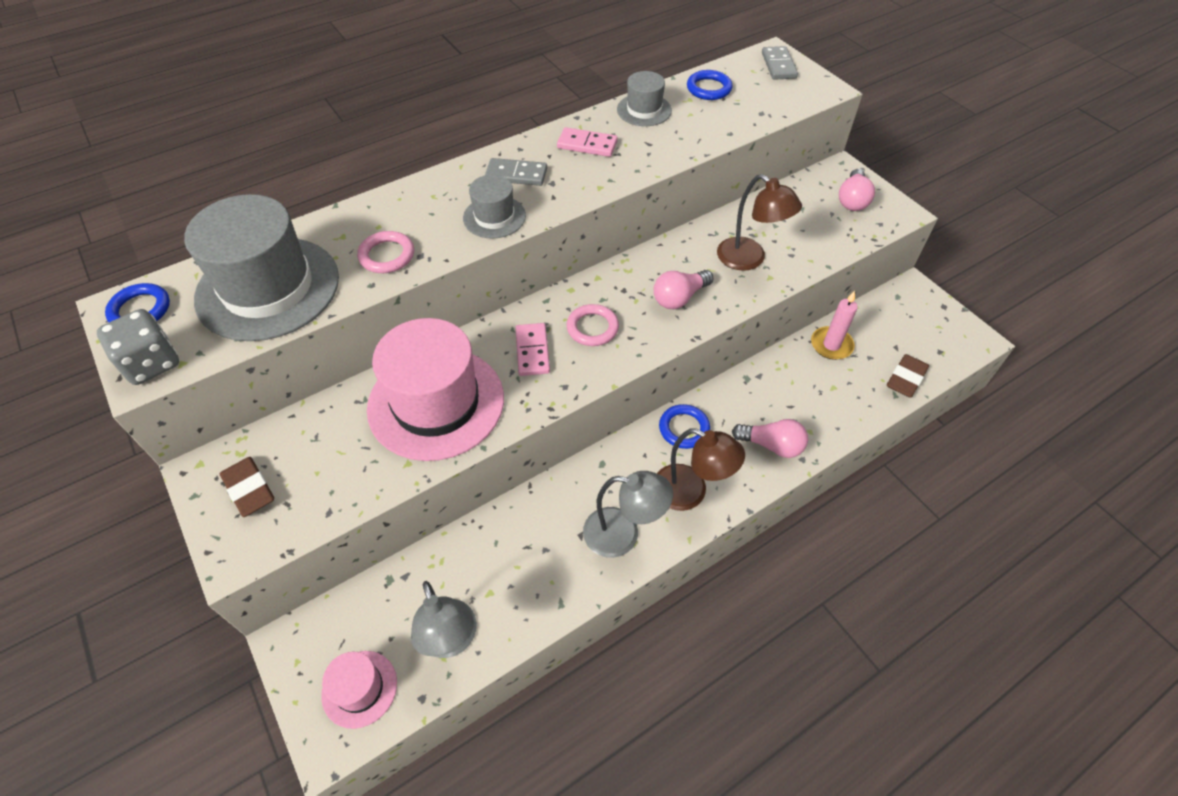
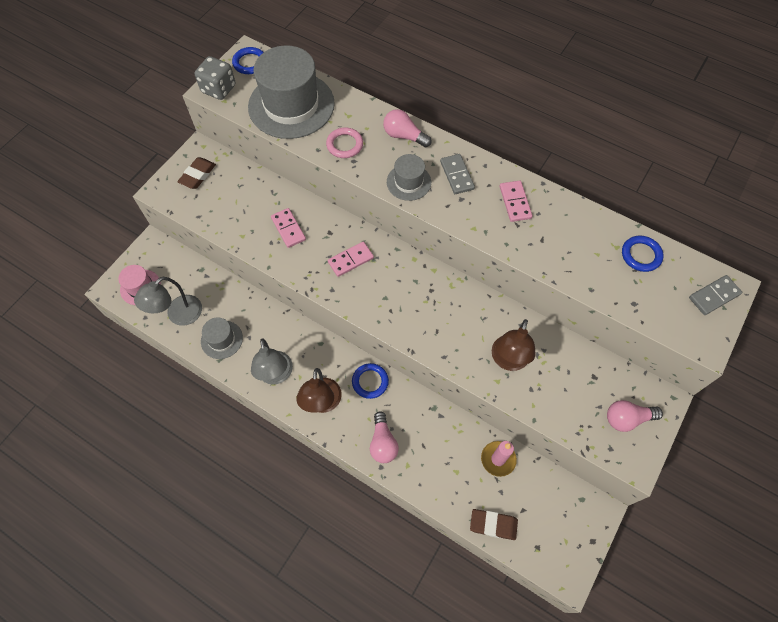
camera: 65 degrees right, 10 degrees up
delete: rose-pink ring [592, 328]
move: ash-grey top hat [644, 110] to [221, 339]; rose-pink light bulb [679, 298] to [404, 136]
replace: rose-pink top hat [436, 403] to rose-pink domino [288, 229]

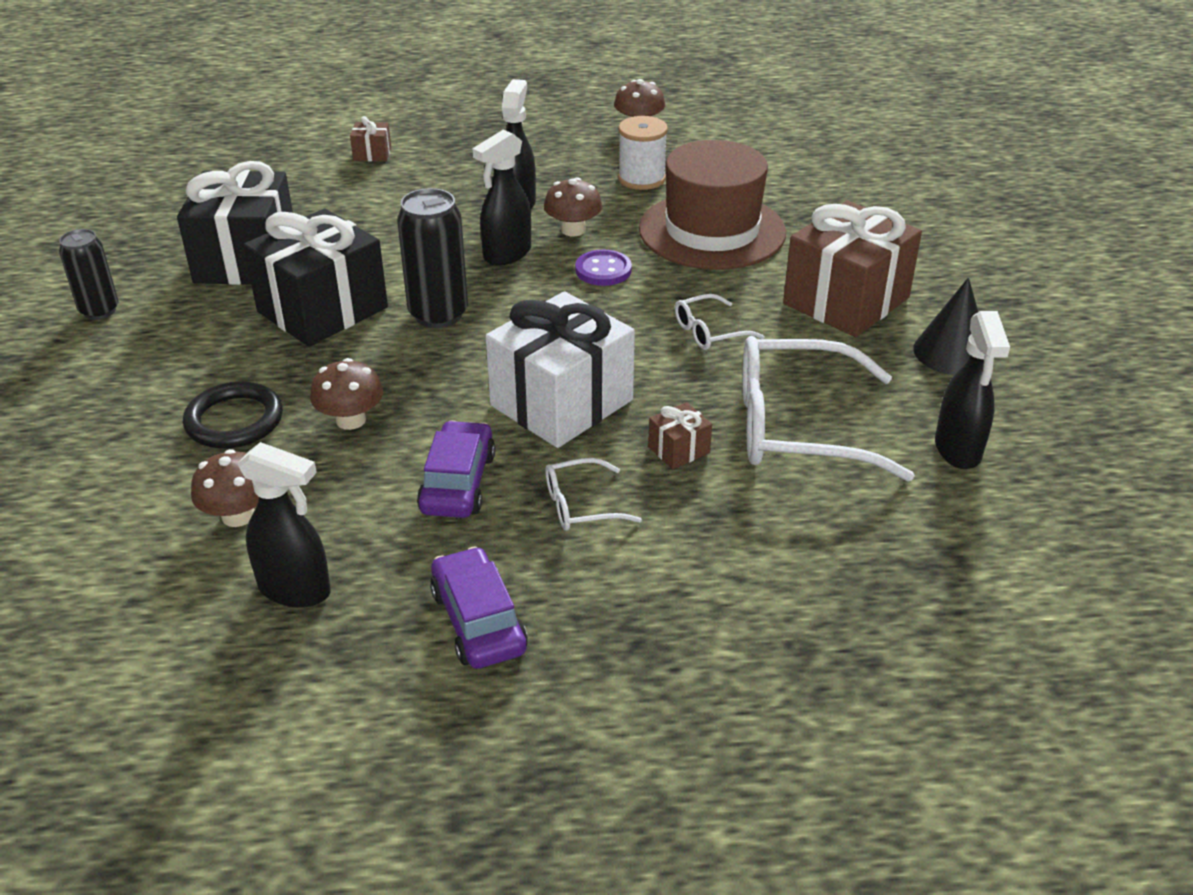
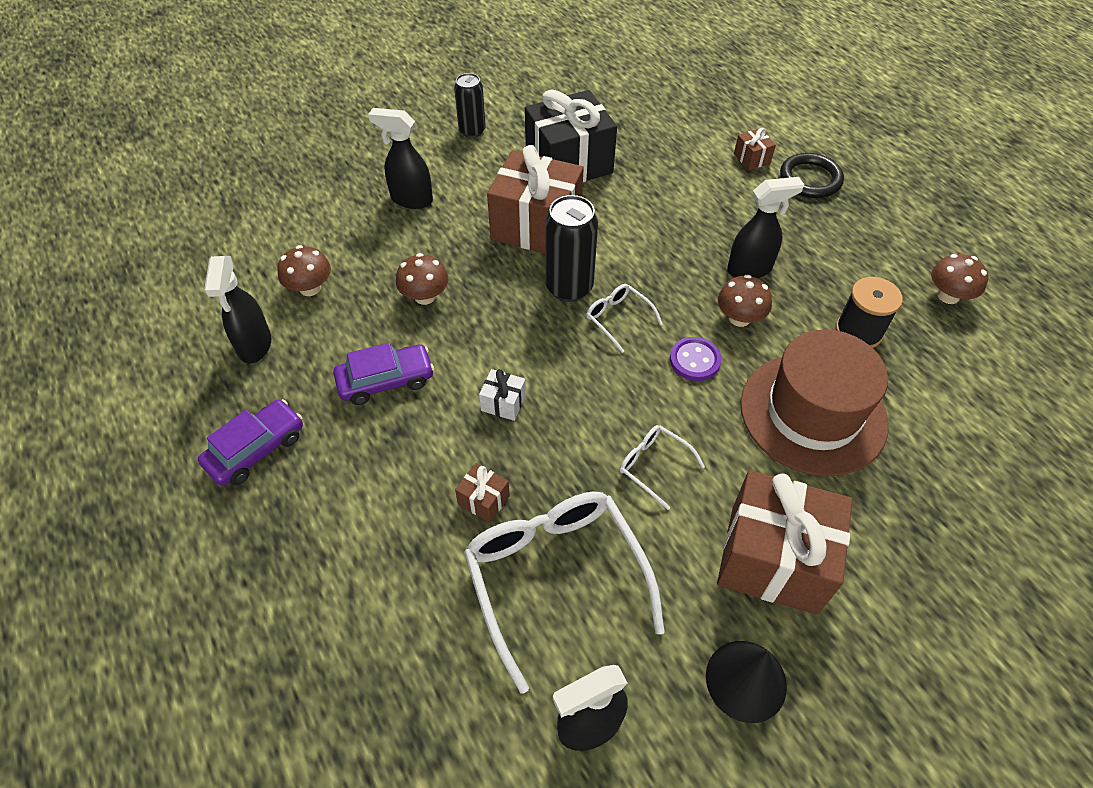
camera: 65 degrees right, 15 degrees up
move: black sprayer [506, 254] to [411, 199]; black ring [234, 420] to [810, 179]; snow-white spectacles [581, 505] to [618, 319]
recolor: snow-white bobbin [641, 178] to black bobbin [858, 331]; black gift [322, 309] to brown gift [536, 226]
resize: snow-white gift [562, 403] = [503, 403] x0.42

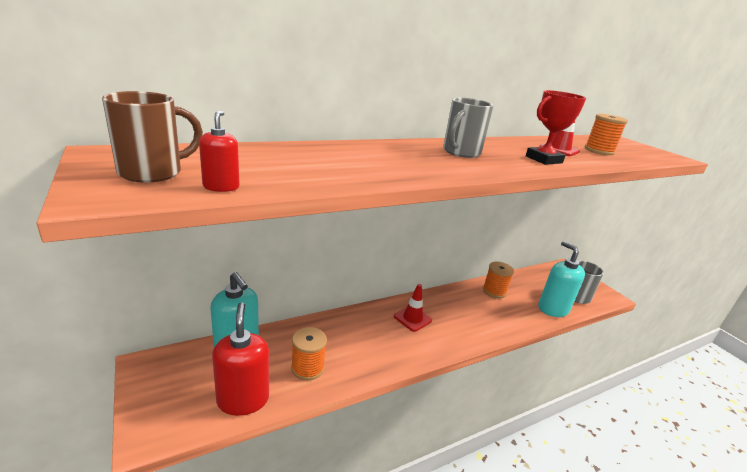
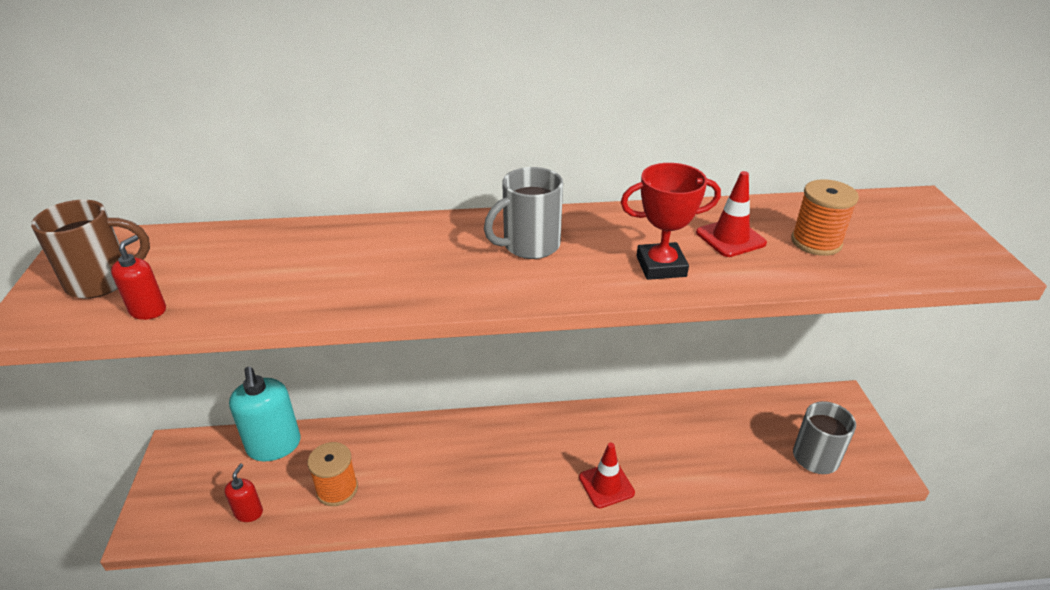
camera: 25 degrees right, 10 degrees up
delete: teal pump bottle [553, 309]; orange-coloured bobbin [494, 291]
move: red traffic cone [412, 318] to [606, 485]
resize: red pump bottle [243, 399] = [249, 512] x0.50

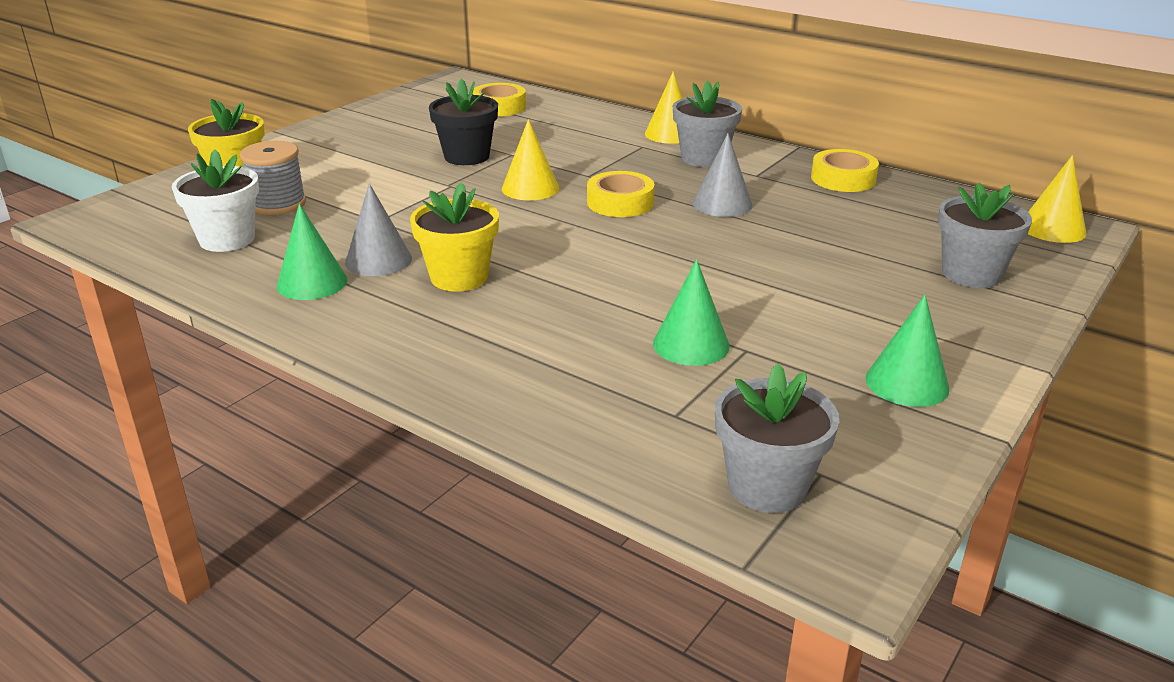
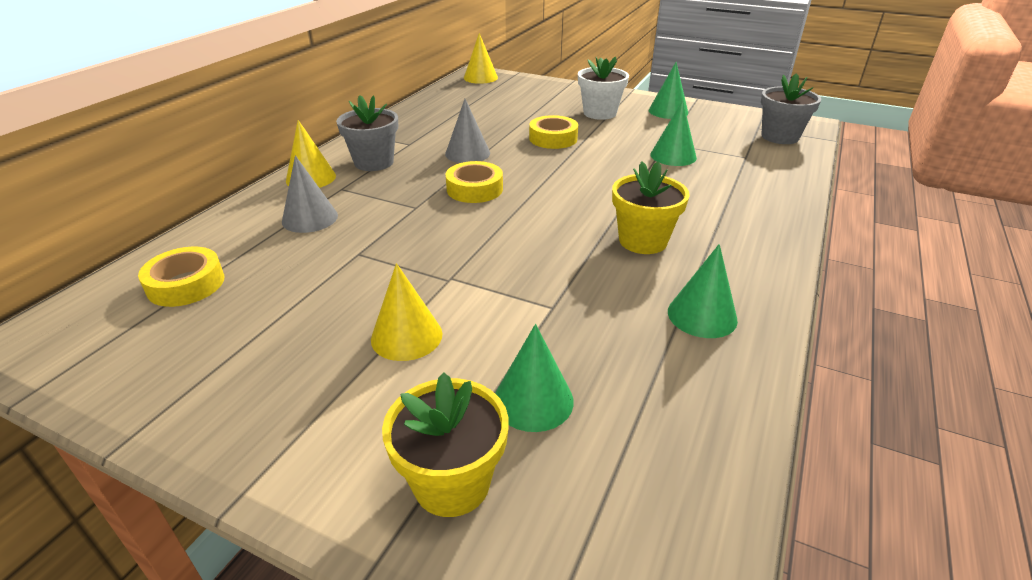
camera: 100 degrees left, 5 degrees up
delete: black flower pot [467, 156]; ash-grey flower pot [971, 274]
move: golden cone shape [530, 188] to [406, 336]; snow-white flower pot [227, 239] to [599, 113]; golden sticky tape [843, 179] to [553, 138]; ash-grey cone shape [378, 260] to [310, 218]
replace: ash-grey bobbin [278, 204] to emerald cone shape [533, 400]

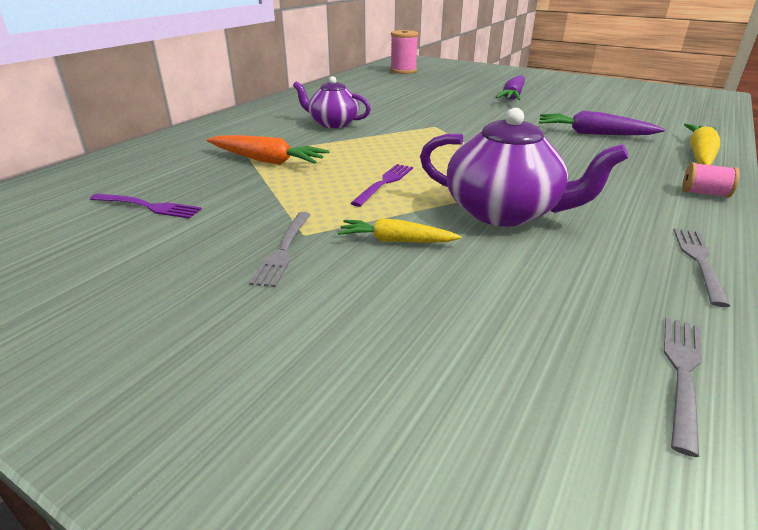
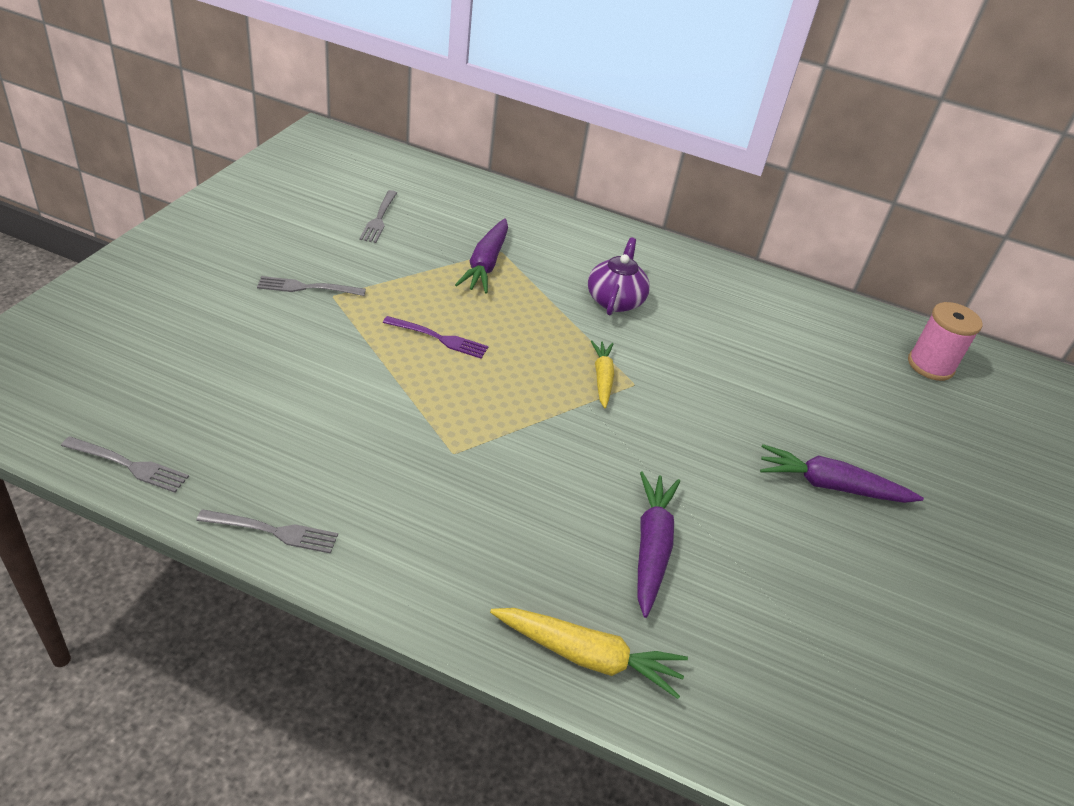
camera: 75 degrees right, 10 degrees up
delete: violet teapot [504, 212]; rose-pink bobbin [704, 193]
move: golden root vegetable [396, 241] to [602, 378]
recolor: orange-coloured root vegetable [267, 160] to violet root vegetable [486, 264]; violet fork [148, 206] to ash-grey fork [379, 218]

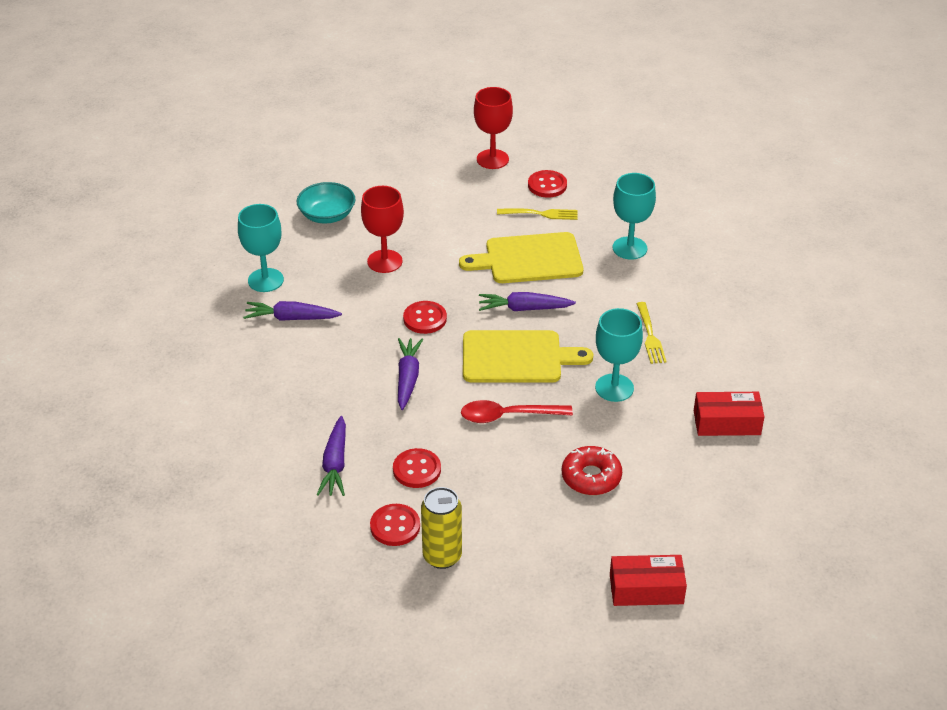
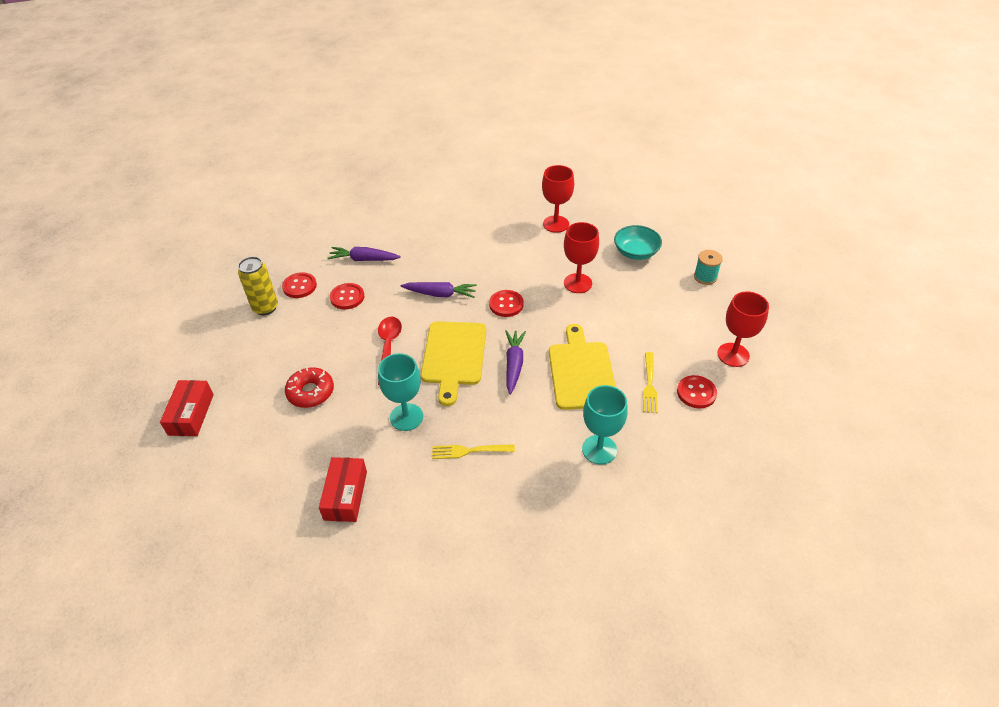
camera: 95 degrees right, 5 degrees up
delete: violet root vegetable [291, 318]
insert: teal bobbin [705, 277]
recolor: teal wine glass [265, 280] to red wine glass [556, 224]

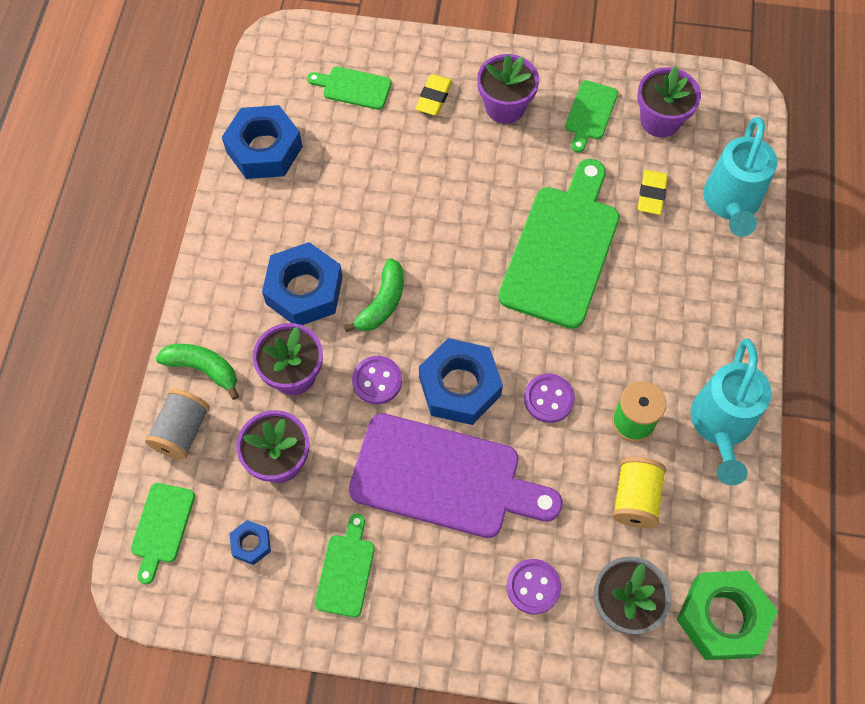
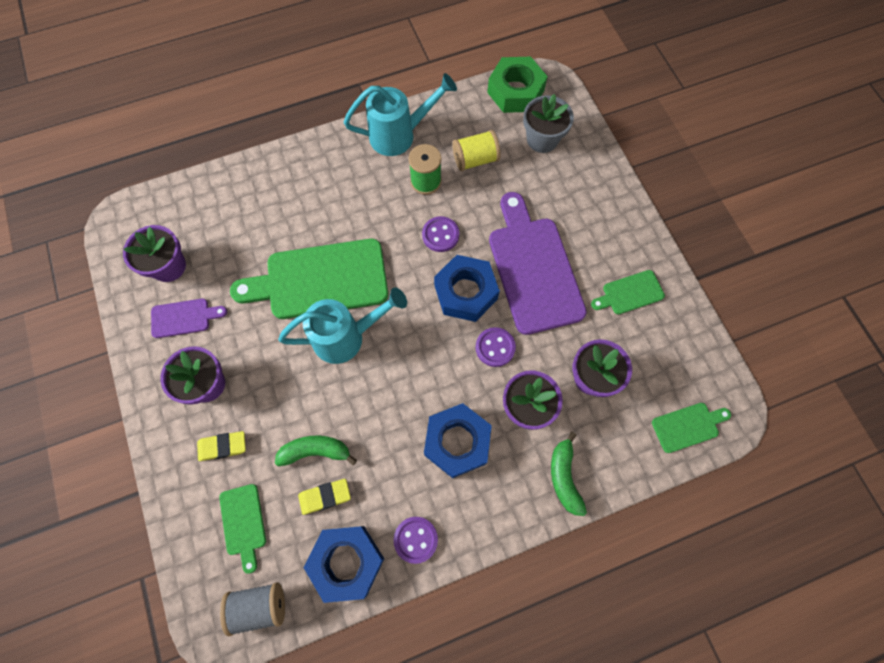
camera: 120 degrees left, 5 degrees up
delete: blue hex nut [251, 544]
move: teal watering can [731, 204] to [346, 337]; golden eraser [651, 194] to [325, 496]; emerald toy banana [382, 303] to [315, 451]; ash-grey bobbin [182, 431] to [259, 606]; violet shirt button [533, 587] to [415, 539]
recolor: emerald chopping board [590, 113] to violet chopping board [184, 317]

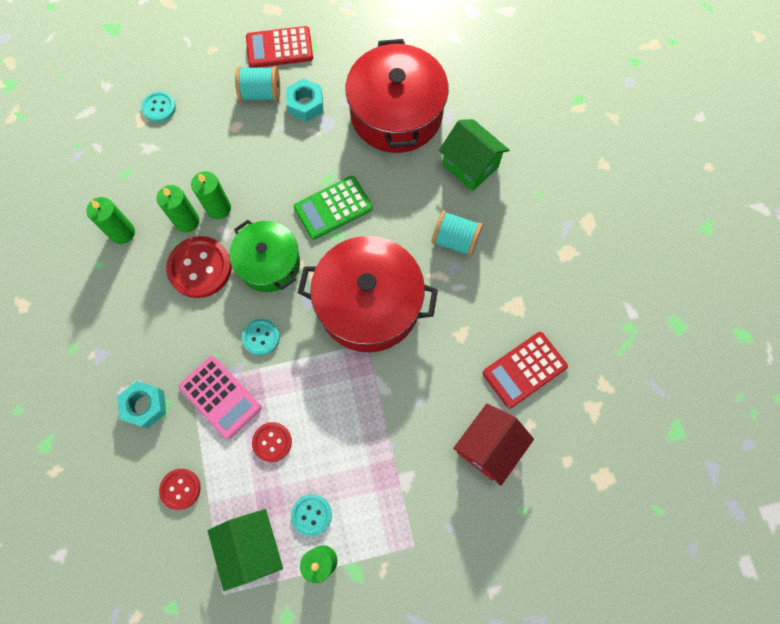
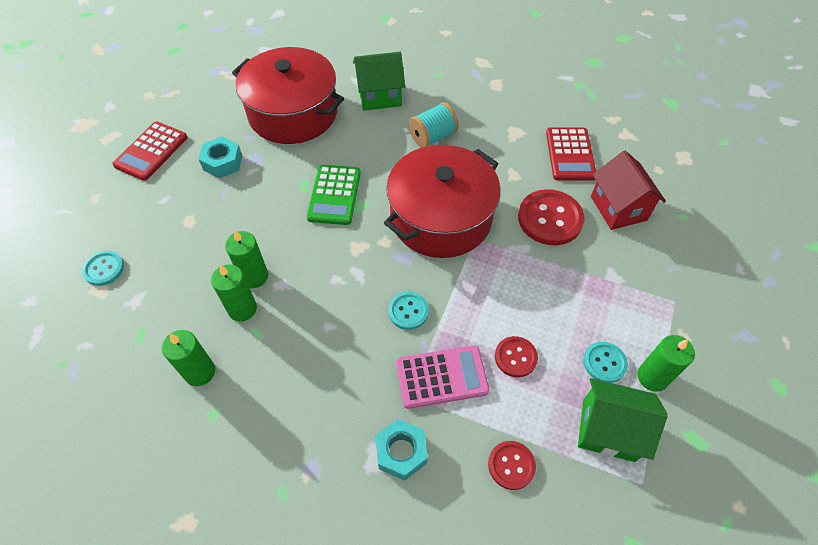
camera: 55 degrees left, 15 degrees down
delete: teal bobbin [261, 93]; emerald pot [269, 263]
move: red shirt button [200, 268] to [550, 219]

